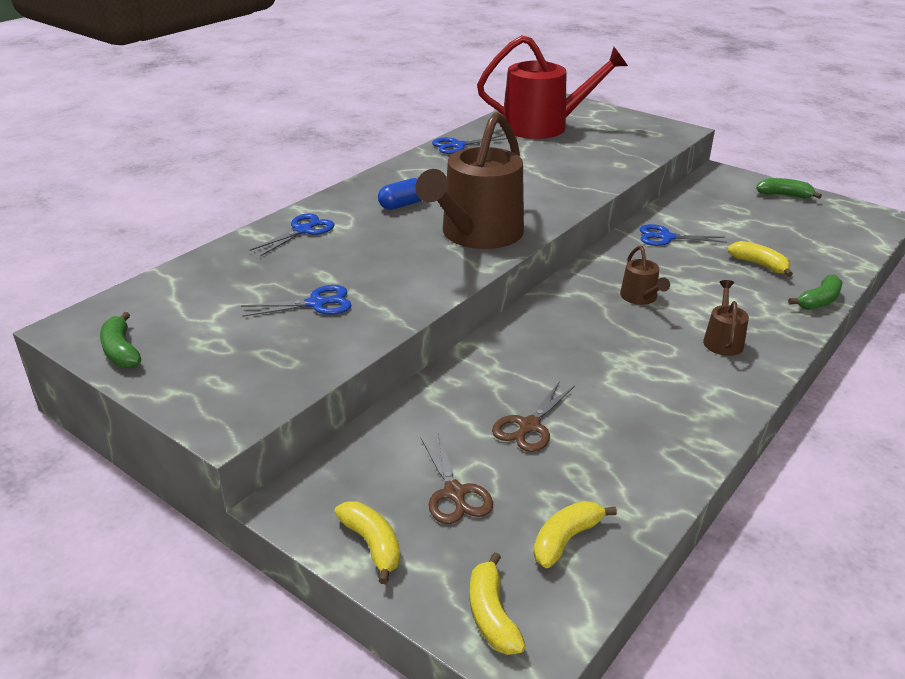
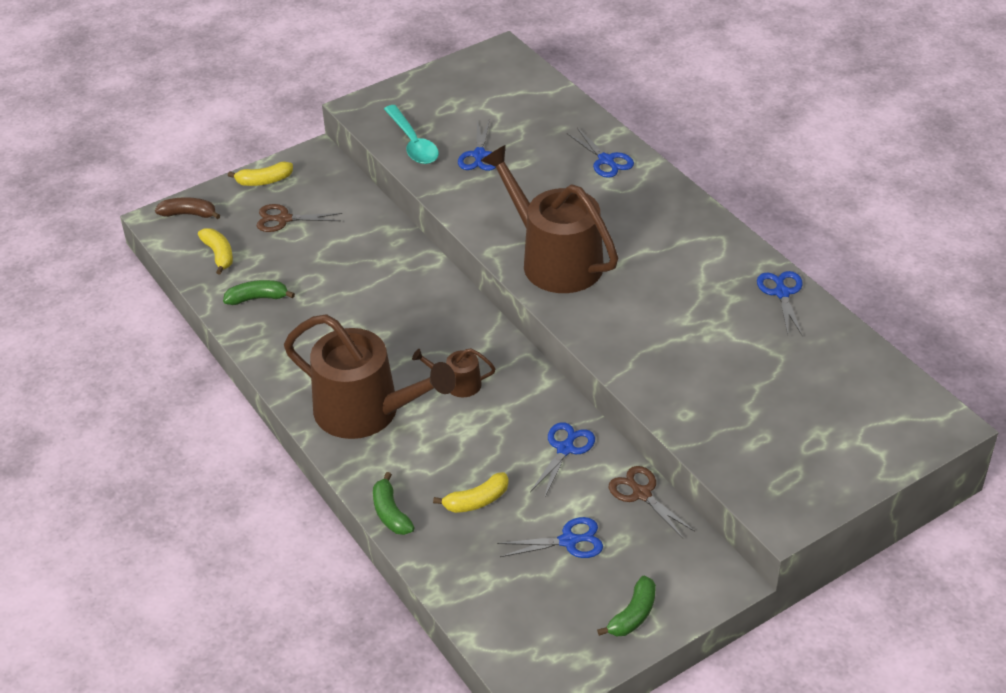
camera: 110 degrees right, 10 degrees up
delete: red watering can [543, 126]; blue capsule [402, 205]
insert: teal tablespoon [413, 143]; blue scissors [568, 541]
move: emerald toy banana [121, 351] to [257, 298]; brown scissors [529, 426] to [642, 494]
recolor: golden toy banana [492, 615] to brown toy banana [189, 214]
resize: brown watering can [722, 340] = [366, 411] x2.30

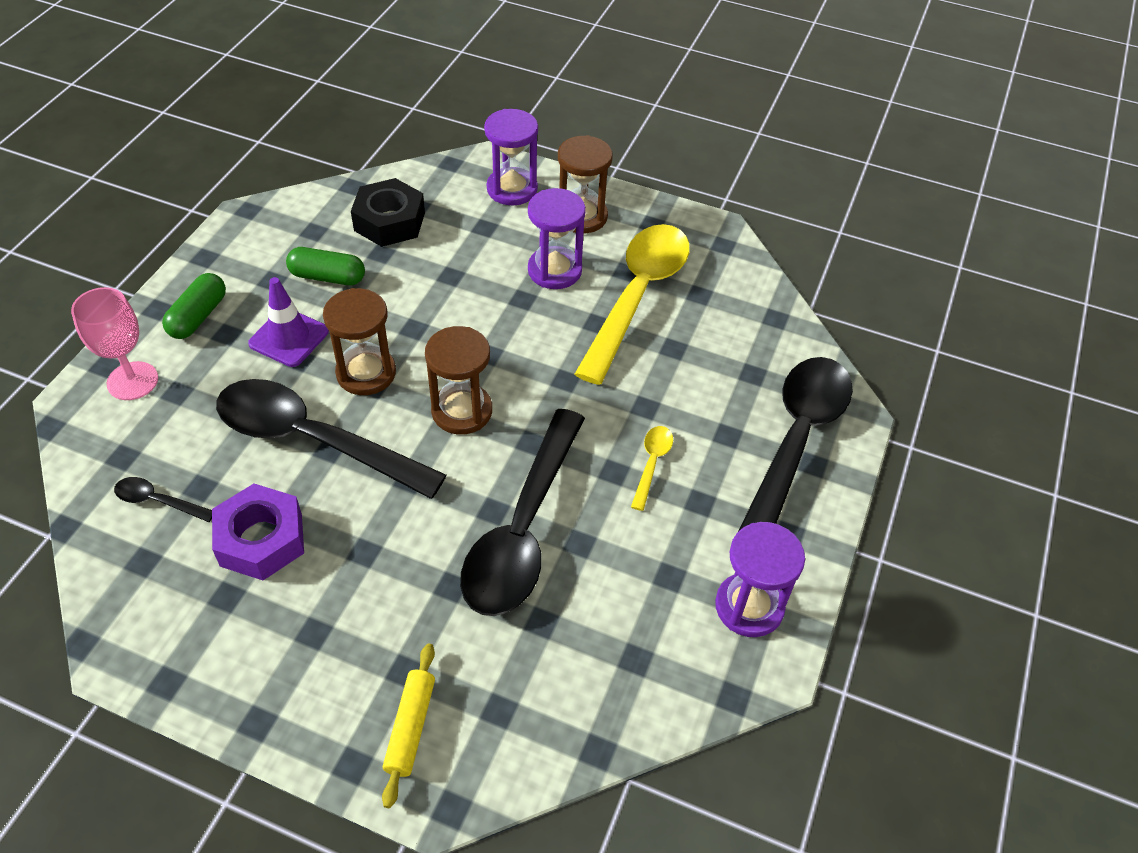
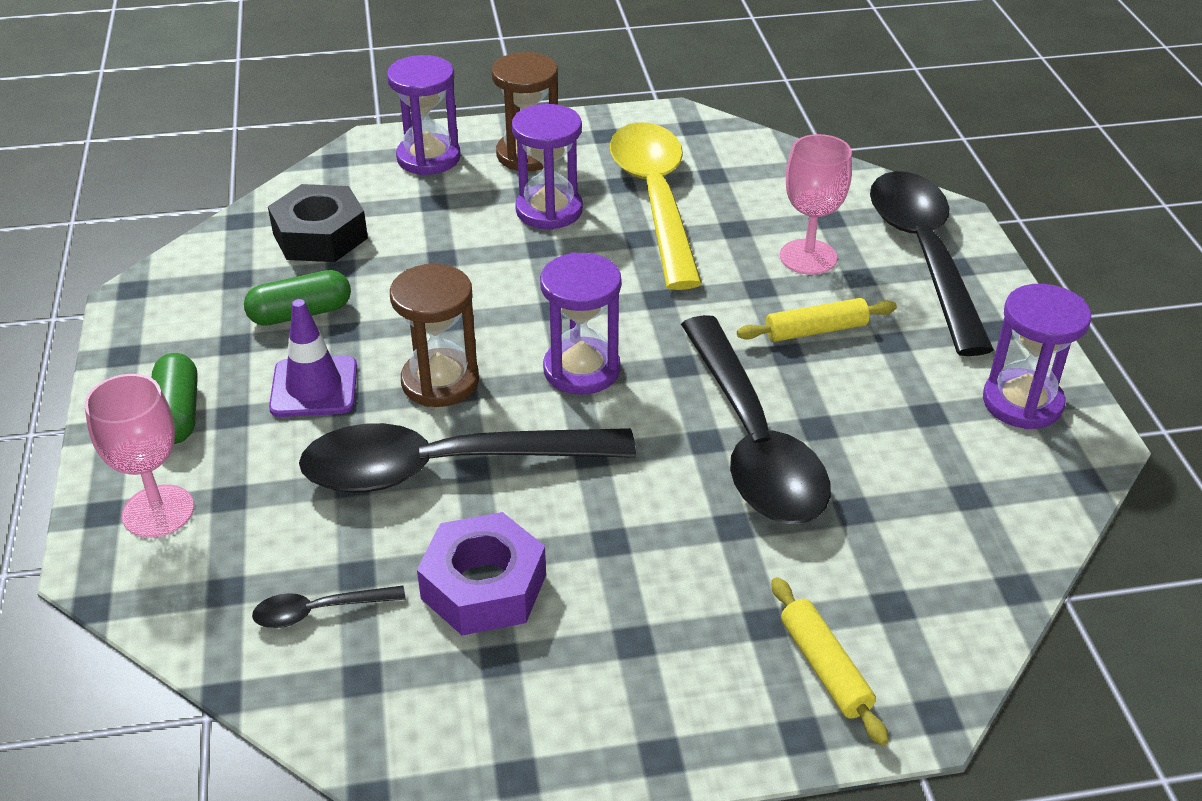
camera: 30 degrees left, 10 degrees down
insert: rose-pink wine glass [808, 257]
replace: golden tablespoon [652, 463] to golden dough roller [816, 330]
recolor: brown sand timer [462, 411] to violet sand timer [581, 370]

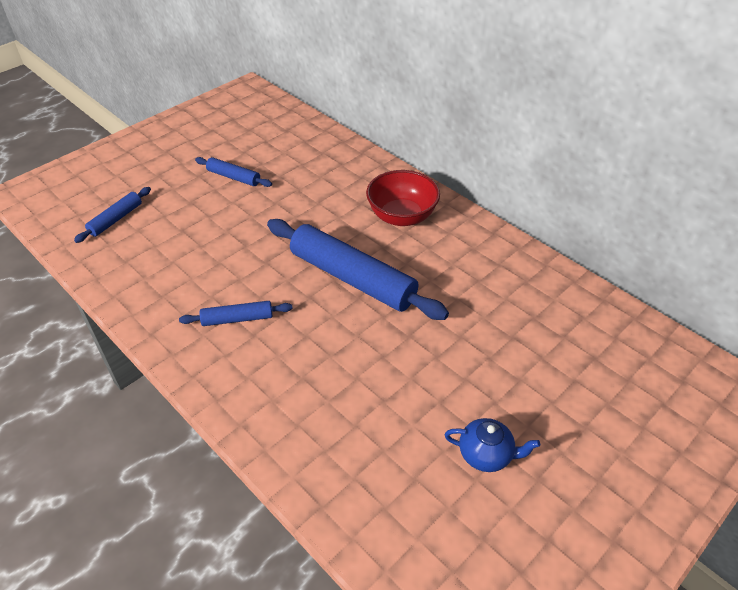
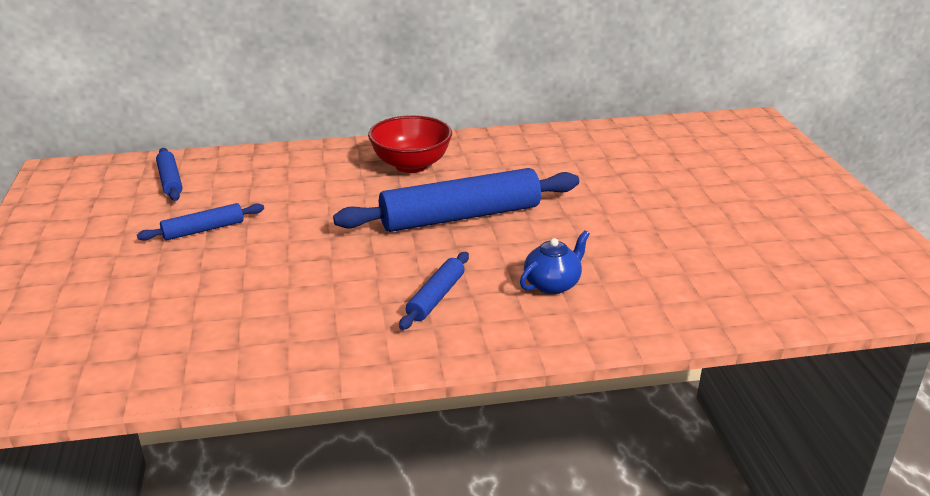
camera: 55 degrees left, 15 degrees down
move: blue dough roller [116, 219] to [170, 181]; blue teapot [486, 455] to [553, 284]

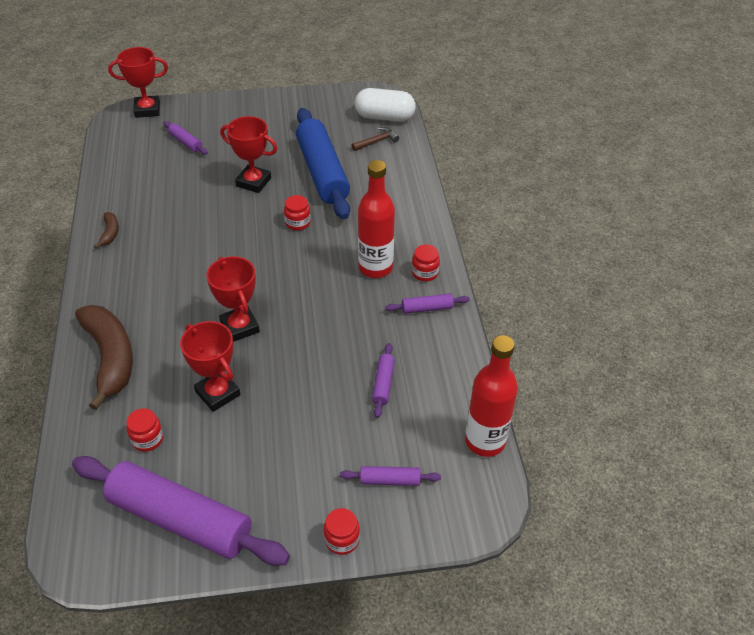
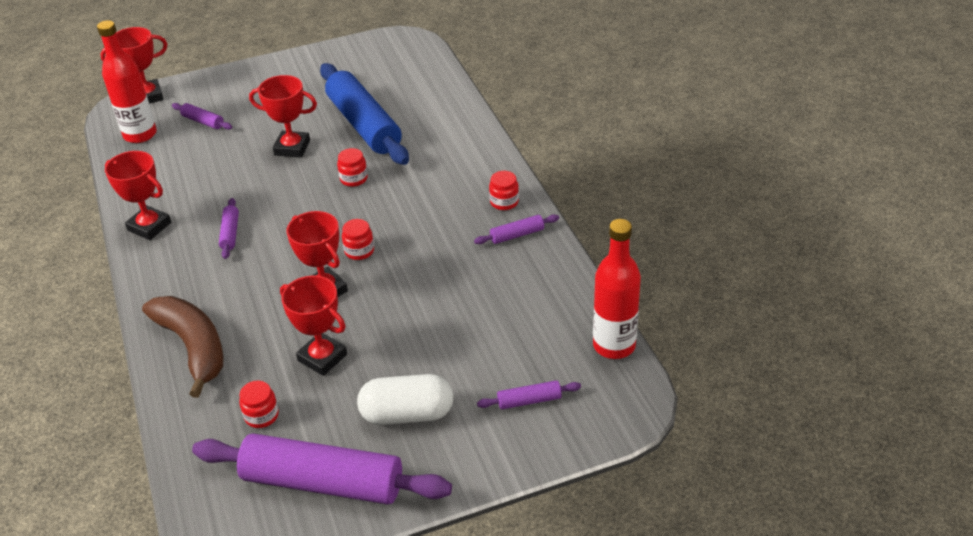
camera: 10 degrees left, 5 degrees down
delete: brown claw hammer [376, 141]
move: snow-white capsule [384, 117] to [407, 414]; red flask [375, 267] to [140, 134]; violet dough roller [383, 384] to [230, 233]; red jam jar [342, 539] to [359, 251]
replace: brown toy banana [110, 233] to red trophy [149, 226]

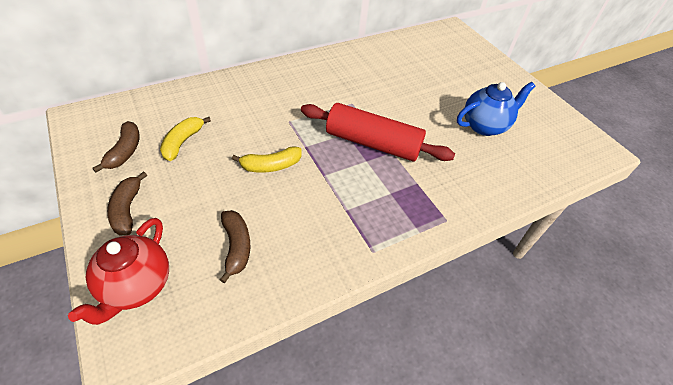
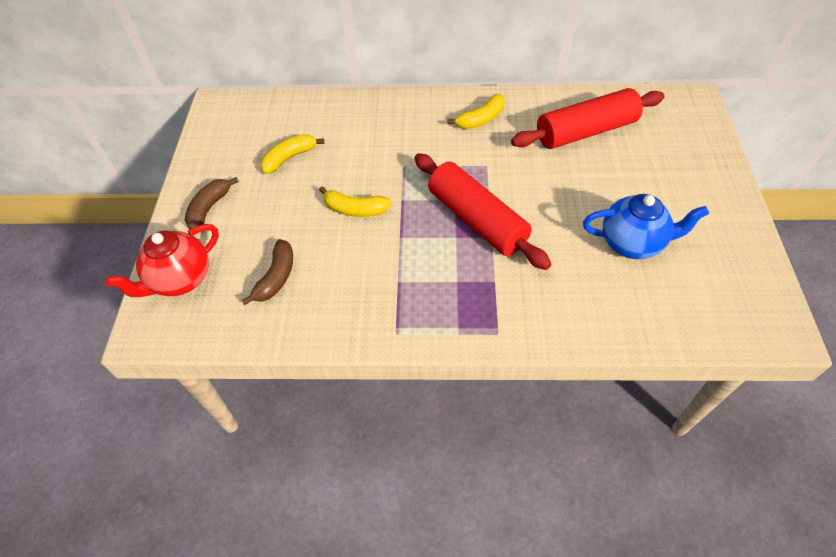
camera: 35 degrees right, 5 degrees up
delete: brown toy banana [125, 151]
insert: red dough roller [585, 131]; golden toy banana [481, 119]

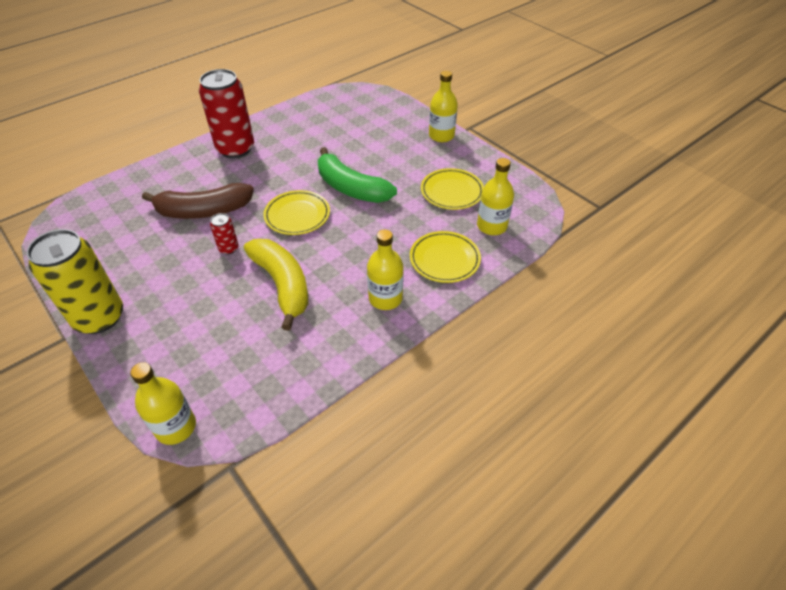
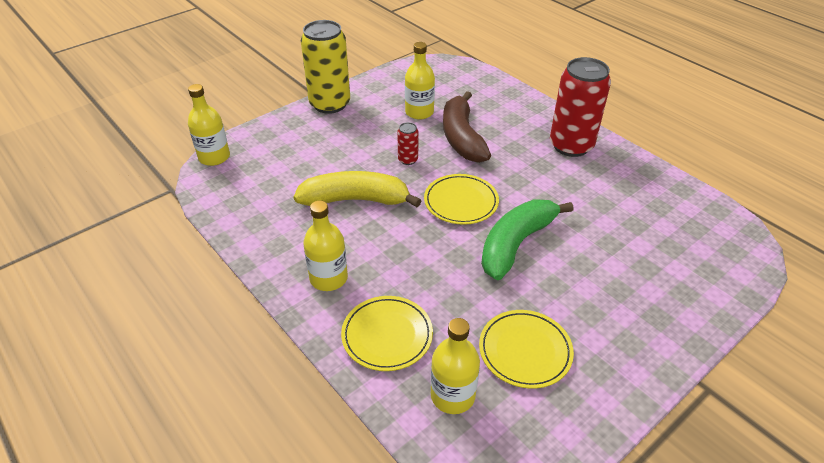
camera: 90 degrees right, 5 degrees down
move: golden flask [441, 136] to [419, 112]
rotate: golden toy banana [282, 285] = [355, 200] 150 degrees counterclockwise

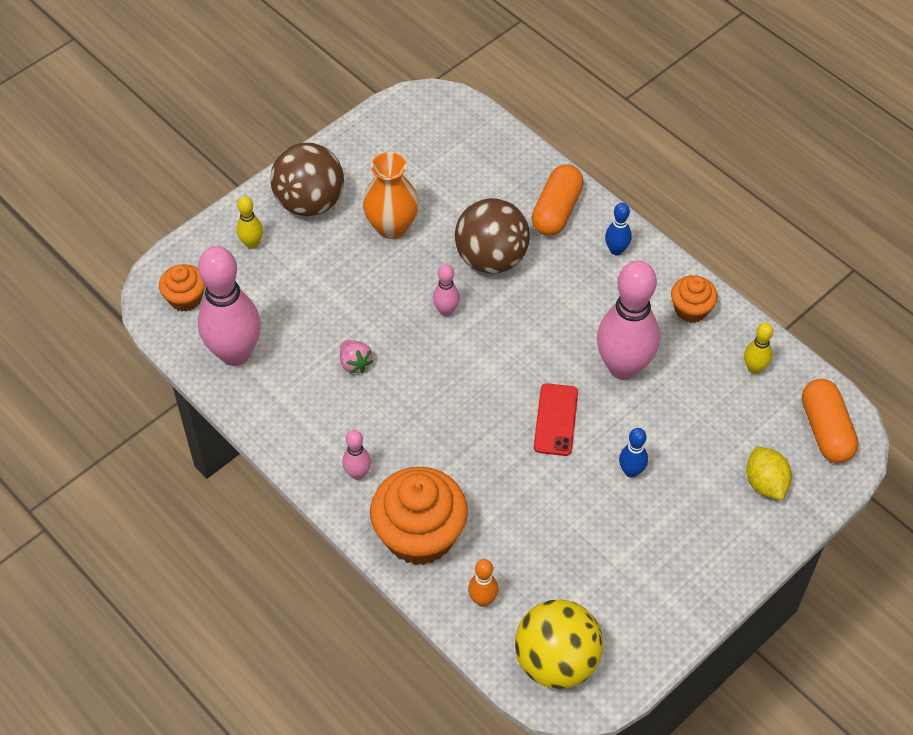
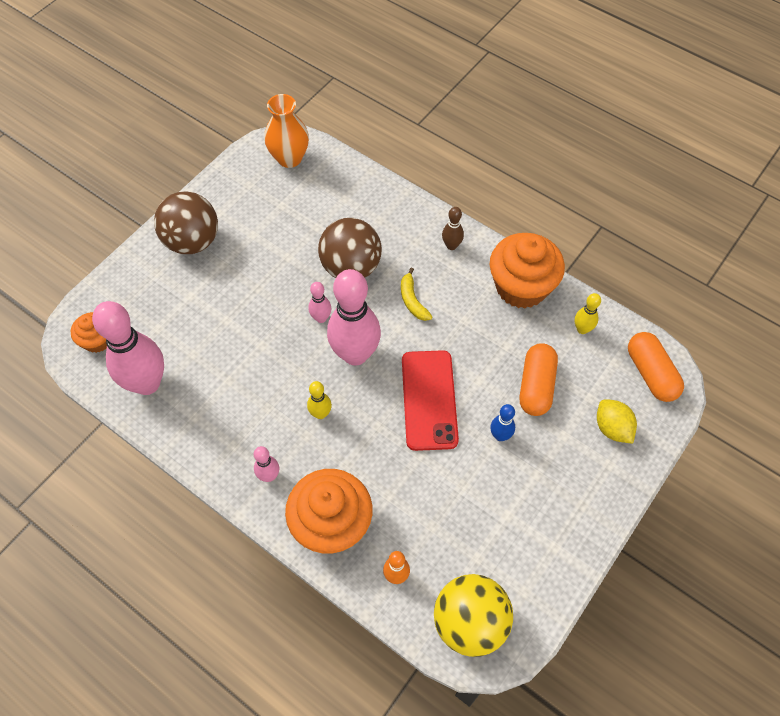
camera: 10 degrees left, 5 degrees up
delete: rose-pink berry [355, 363]
insert: golden toy banana [412, 300]
move: orange-coloured flower vase [392, 227] to [289, 158]; orange-coloured capsule [556, 210] to [536, 386]; golden bowling pin [252, 244] to [320, 413]; rose-pink bowling pin [623, 367] to [355, 354]
recolor: blue bowling pin [616, 250] to brown bowling pin [451, 245]
resize: orange-coloured fairy cake [691, 309] = [521, 287] x1.90; red smartphone [556, 420] = [429, 400] x1.58

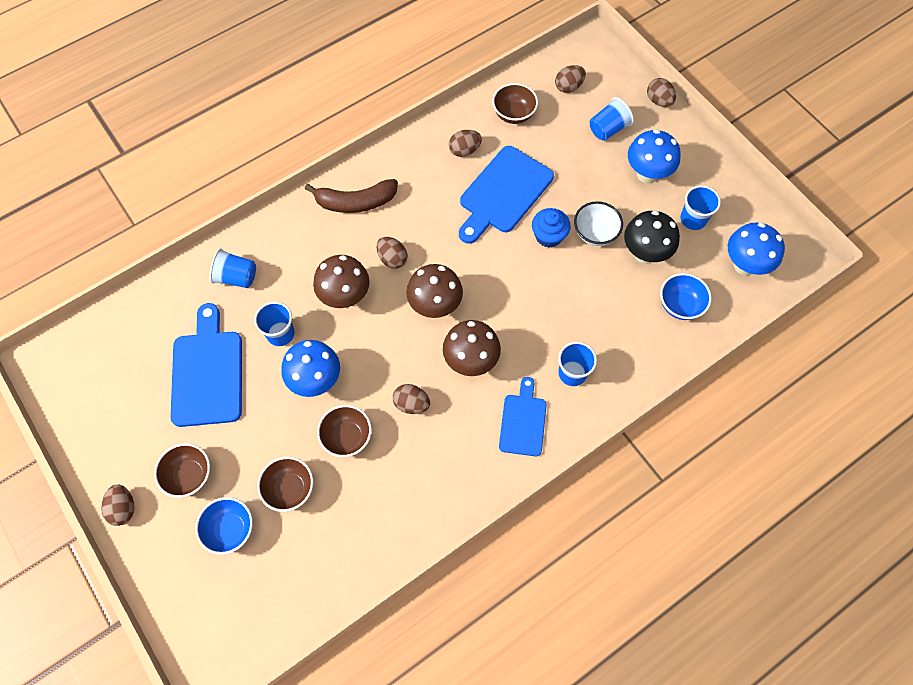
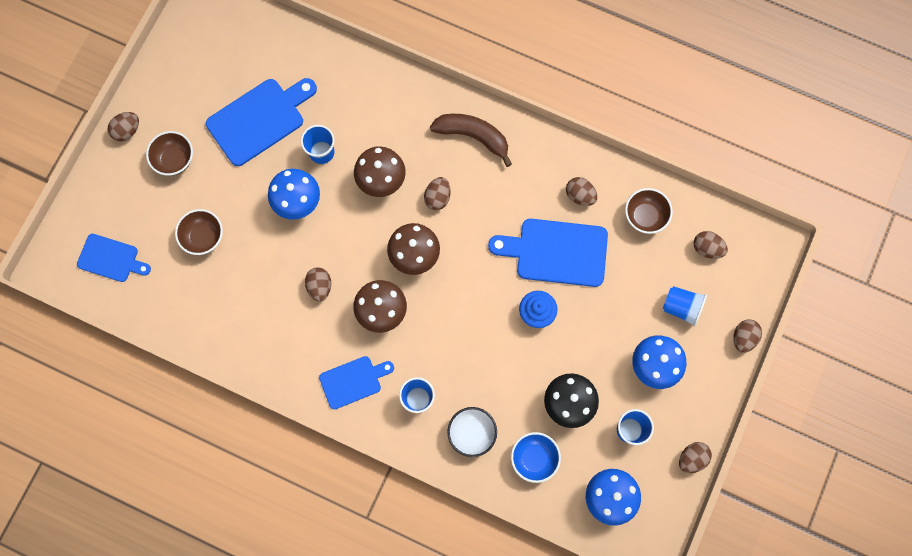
camera: 60 degrees right, 10 degrees up
delete: blue tumbler [236, 277]; brown bowl [347, 437]; blue bowl [230, 530]
insert: blue chopping board [111, 259]; brown egg [692, 458]
move: snow-white bowl [595, 233] to [472, 433]
rotate: brown toy banana [355, 202] = [473, 136] 150 degrees clockwise

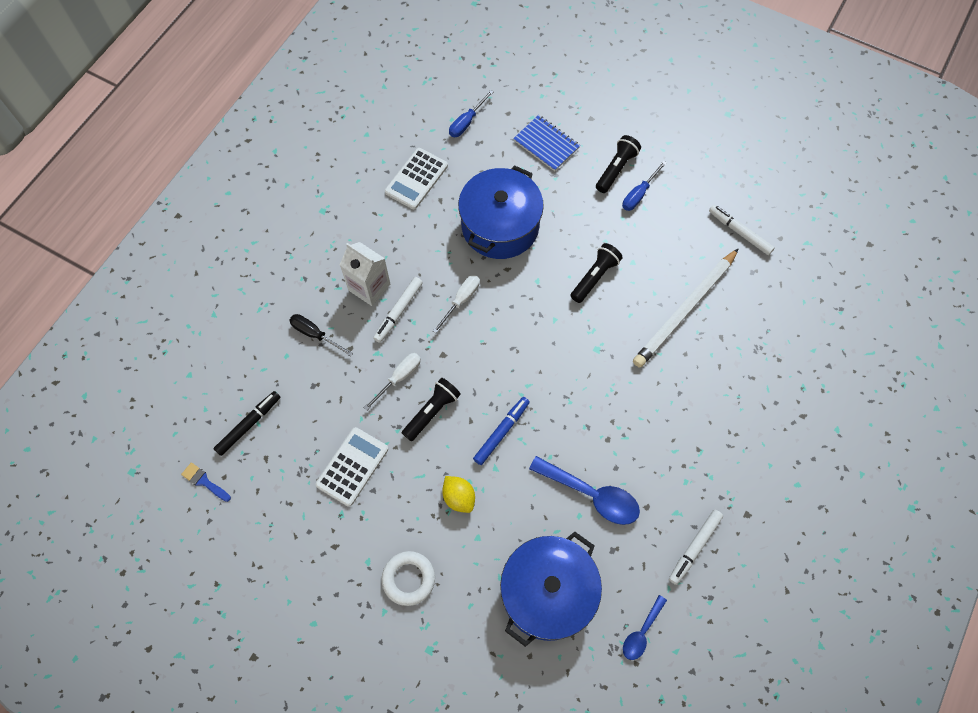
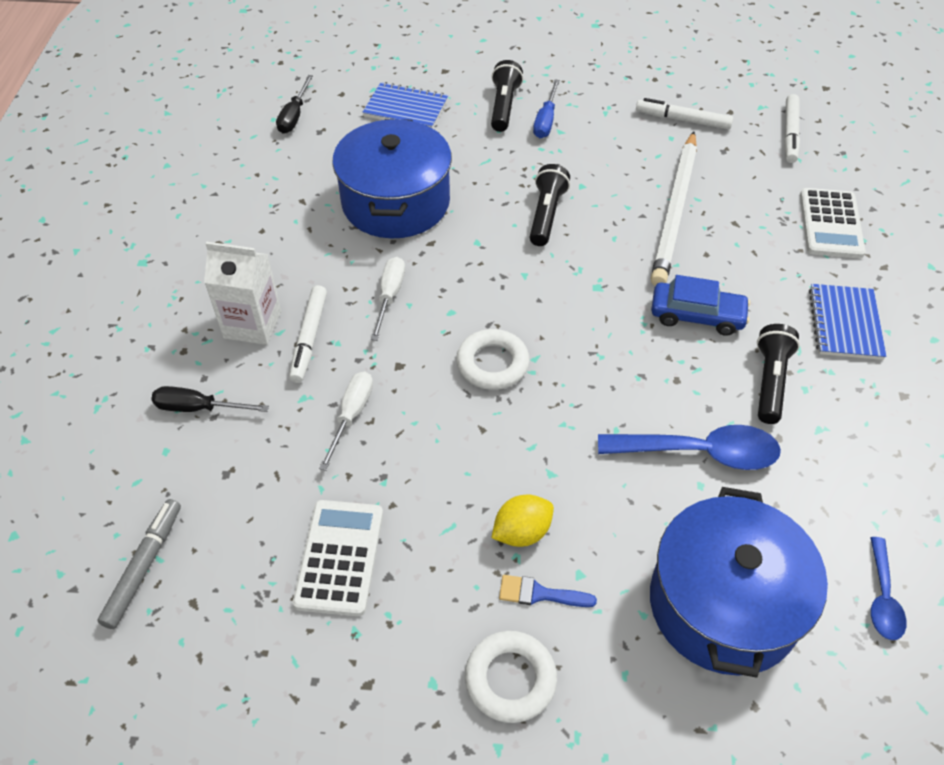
camera: 25 degrees left, 15 degrees down
delete: blue marker [501, 432]
insert: blue car [697, 315]; blue notepad [845, 323]; snow-white ring [492, 364]
move: snow-white calculator [416, 179] to [830, 224]; black torch [432, 412] to [770, 381]; blue paint brush [204, 481] to [539, 594]; snow-white marker [694, 547] to [790, 134]
recolor: blue hand screwdriver [467, 122] to black hand screwdriver [294, 116]; black marker [249, 424] to ash-grey marker [144, 566]
rotate: golden lemon [459, 497] = [522, 532] 60 degrees counterclockwise

